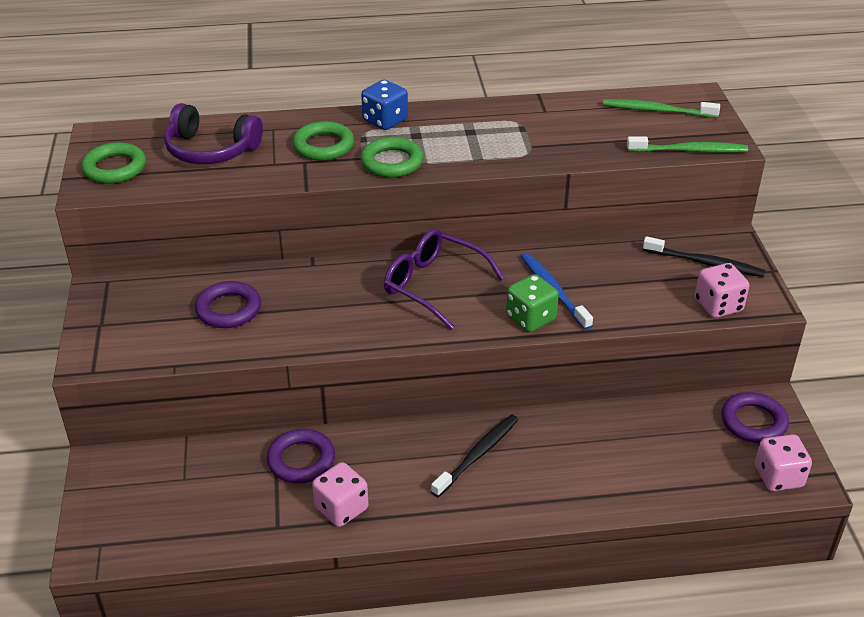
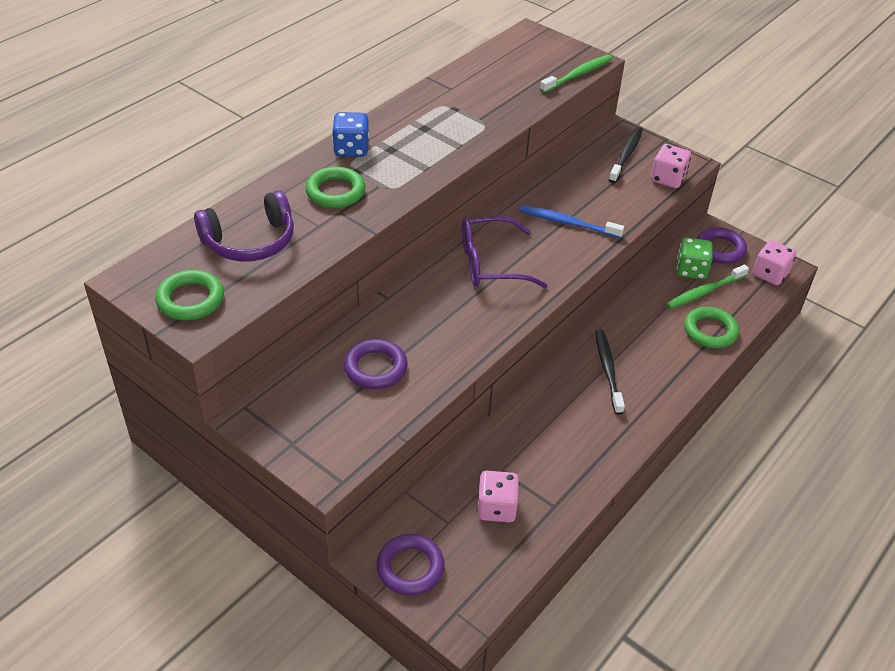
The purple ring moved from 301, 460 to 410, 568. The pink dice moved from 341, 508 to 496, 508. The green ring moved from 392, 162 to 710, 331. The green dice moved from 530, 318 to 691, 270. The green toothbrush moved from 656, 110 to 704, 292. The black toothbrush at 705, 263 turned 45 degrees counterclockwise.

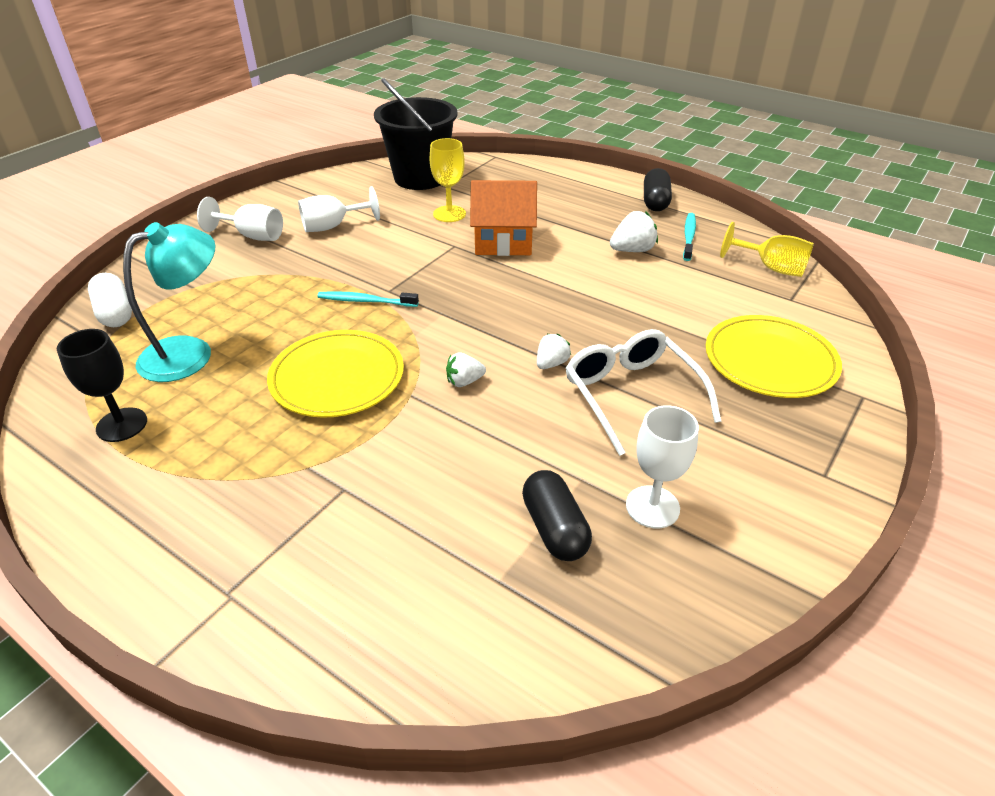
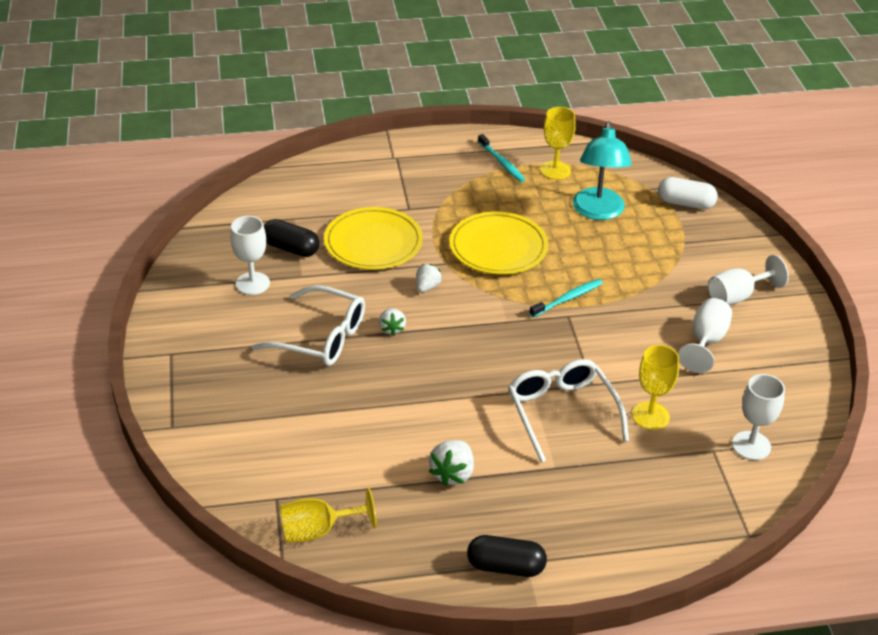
The black goblet at 122, 425 became the yellow goblet at 555, 170. The black bucket at 420, 178 was replaced by the white goblet at 751, 445. The orange house at 503, 242 was replaced by the white glasses at 562, 412. The black capsule at 655, 202 turned 45 degrees counterclockwise. The turquoise toothbrush moved from 689, 237 to 502, 163. The yellow plate moved from 770, 361 to 373, 243.

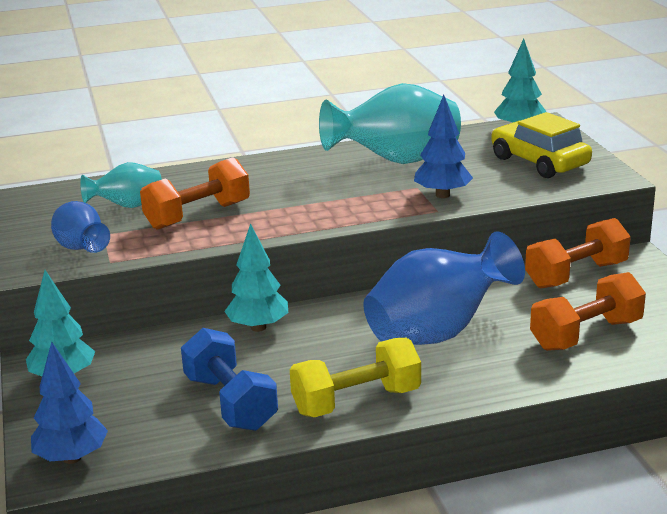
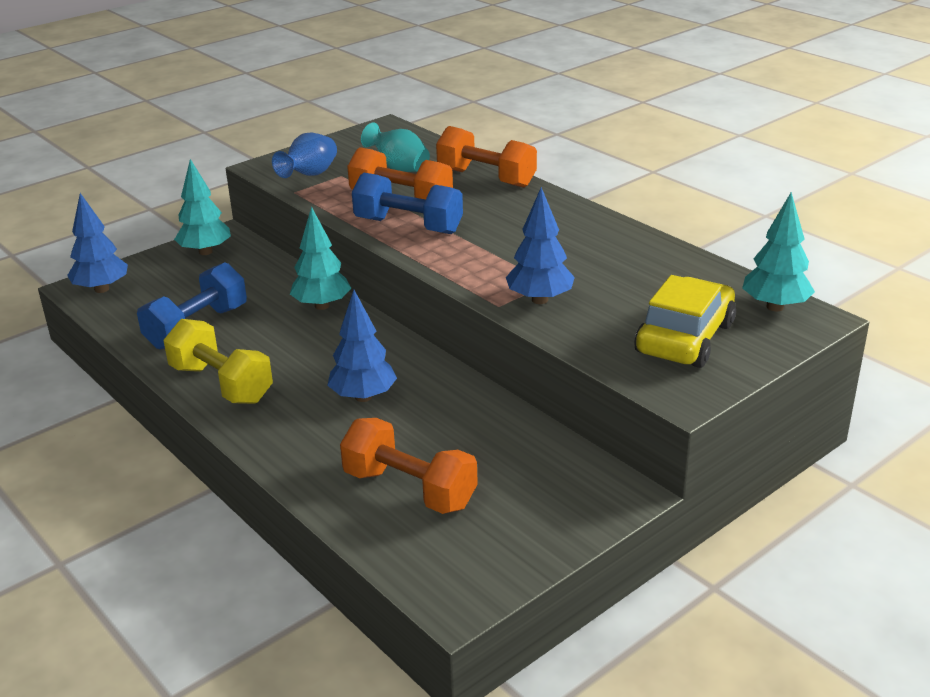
The turquoise vase at 396, 161 disappeared. The blue vase at 437, 332 was replaced by the blue tree at 363, 397. The orange dumbbell moved from 576, 275 to 486, 178. The blue dumbbell at 408, 226 appeared.

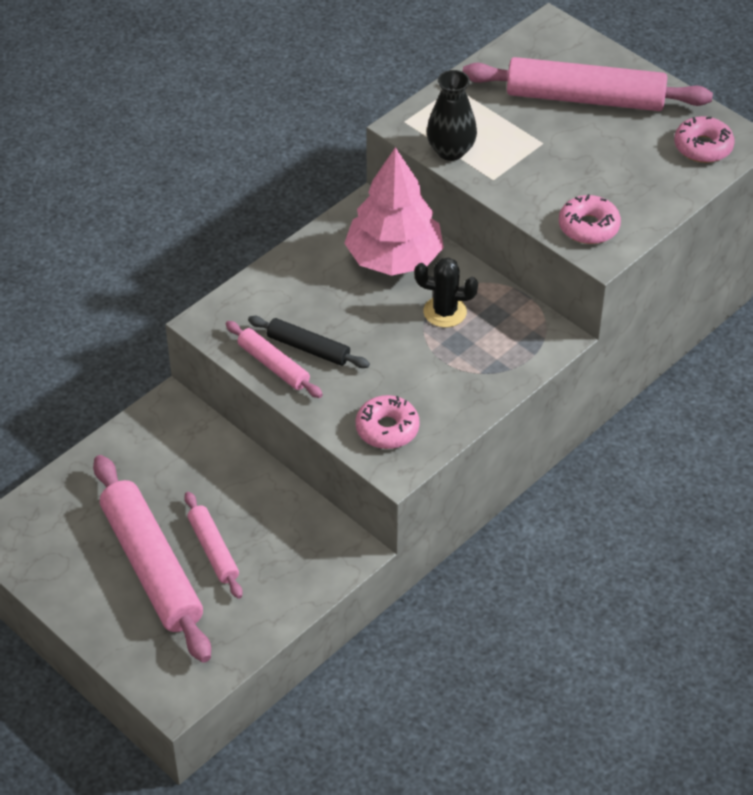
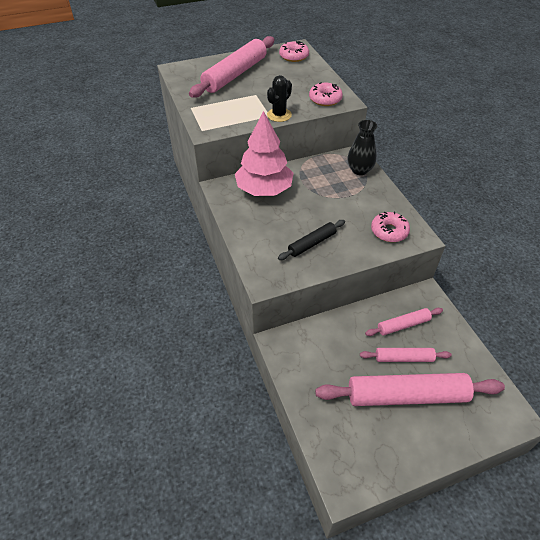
The pink rolling pin moved from 273, 365 to 403, 325. The black cactus moved from 445, 312 to 279, 115. The black vase moved from 451, 151 to 359, 170.

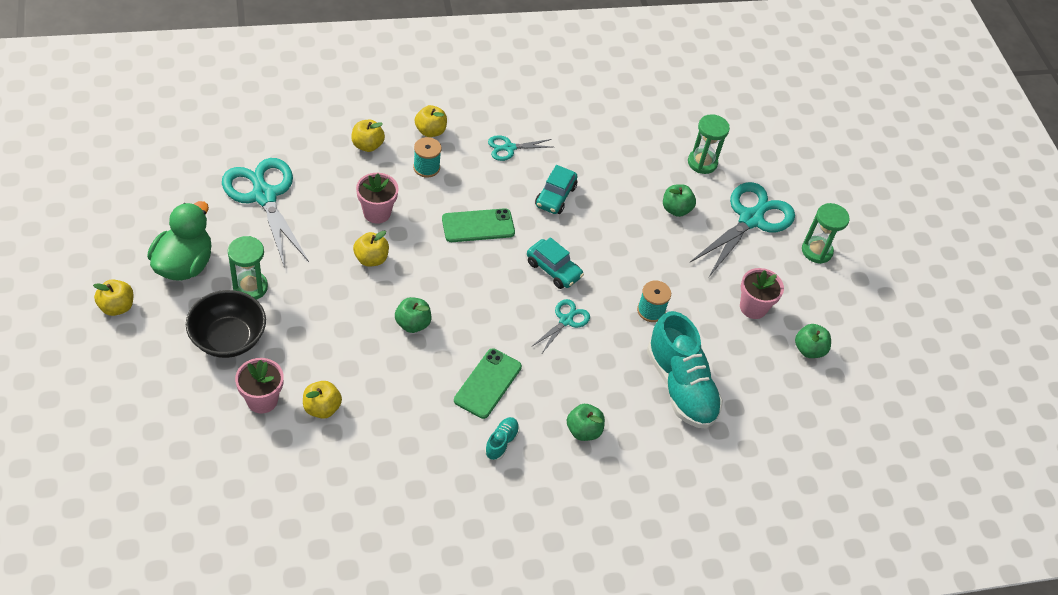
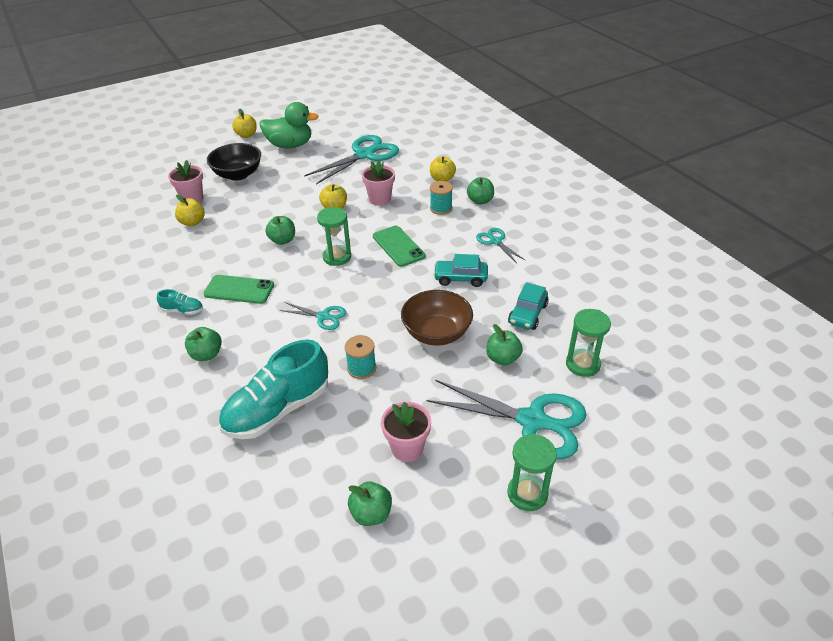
The green hourglass moved from 250, 287 to 337, 257. The yellow apple at 430, 131 became the green apple at 480, 201. The turquoise car moved from 553, 270 to 527, 314. The brown bowl at 436, 333 appeared.

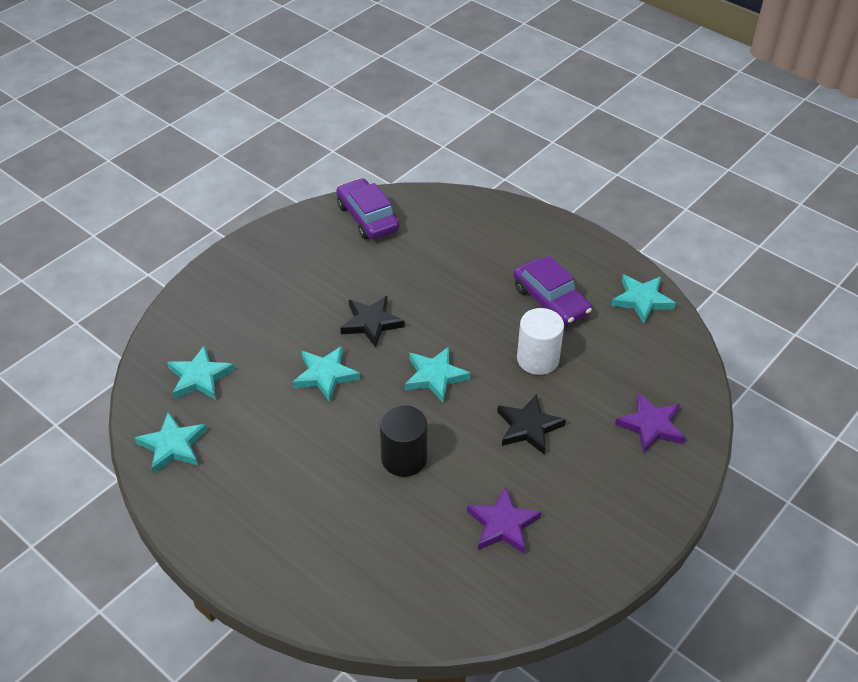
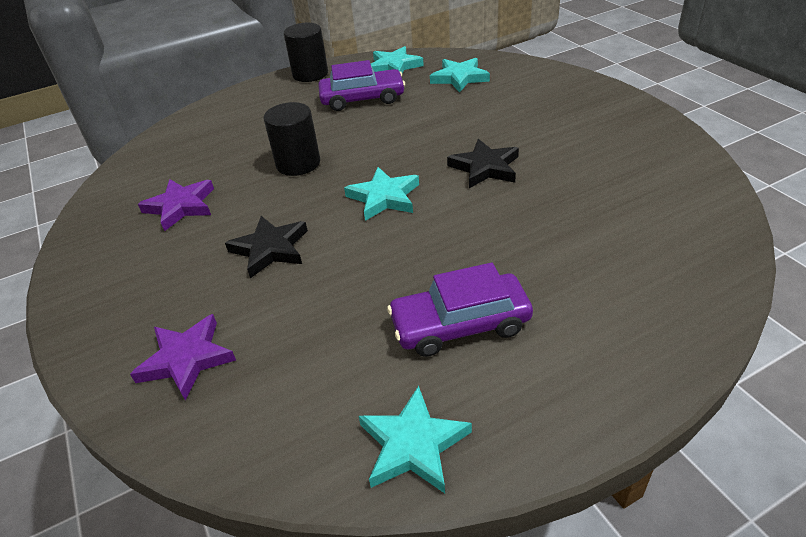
The turquoise star at 325, 375 disappeared. The purple car moved from 367, 217 to 362, 99. The white cylinder at 538, 359 disappeared. The black cylinder at 310, 74 appeared.

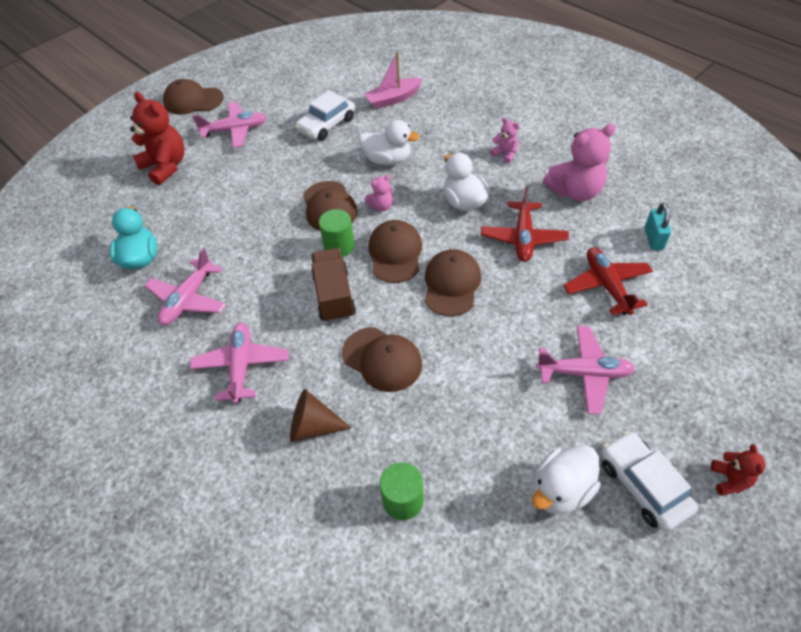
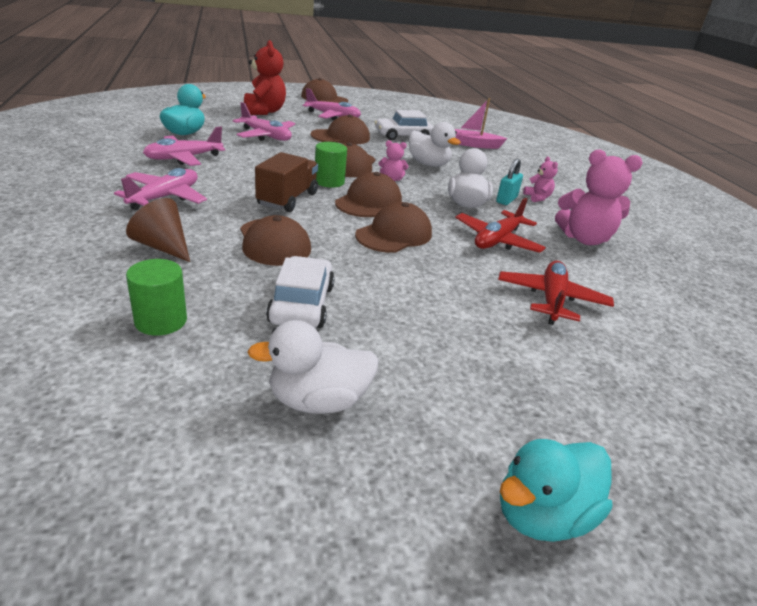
The pink plane moved from 584, 373 to 266, 136. The white car moved from 643, 485 to 301, 304. The turquoise padlock moved from 653, 239 to 506, 200. The red teddy bear at 729, 479 was replaced by the turquoise duck at 542, 515. The brown cap at 341, 137 appeared.

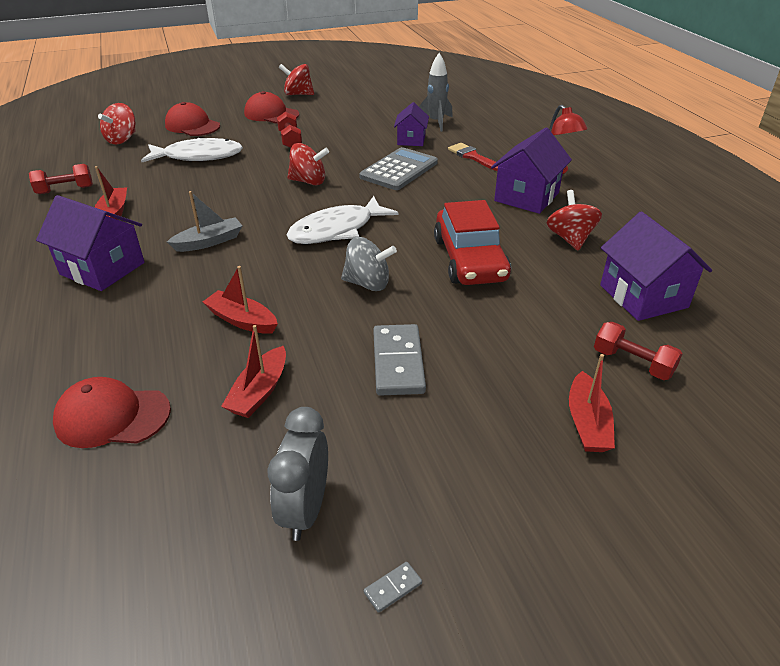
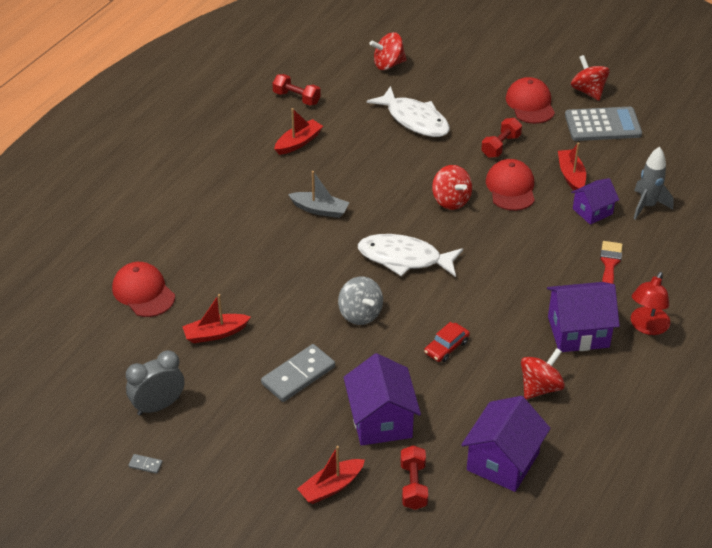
The purple house moved from 102, 268 to 381, 420. The red cap moved from 192, 126 to 511, 188. The red boat moved from 242, 320 to 571, 176. The grey calculator moved from 399, 170 to 602, 125. The red car at 469, 259 changed to 0.48 times the size.

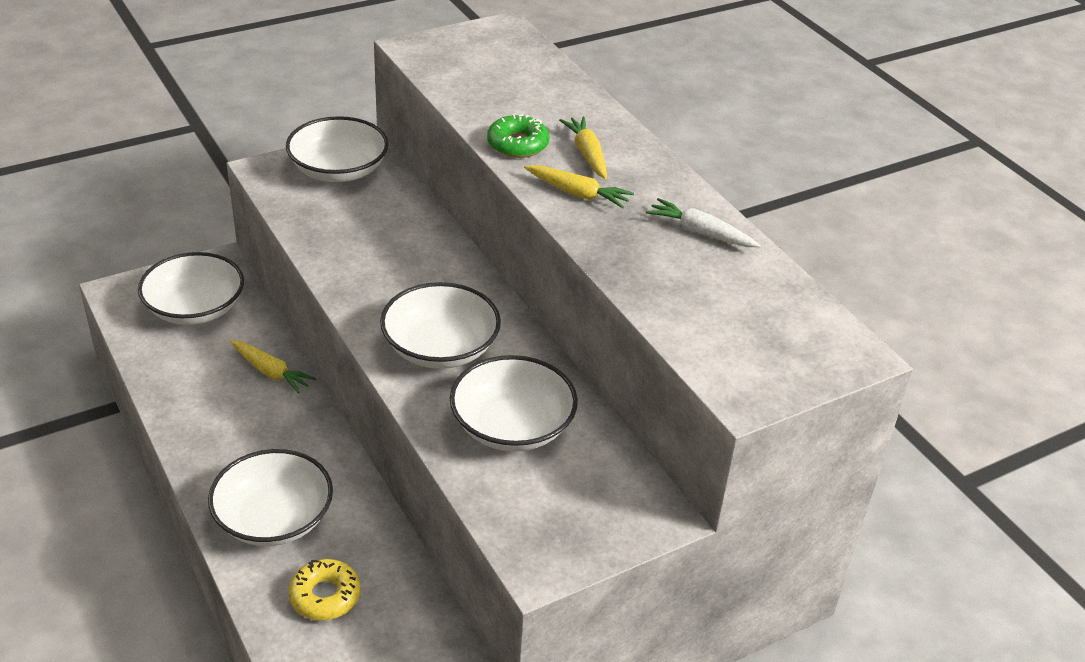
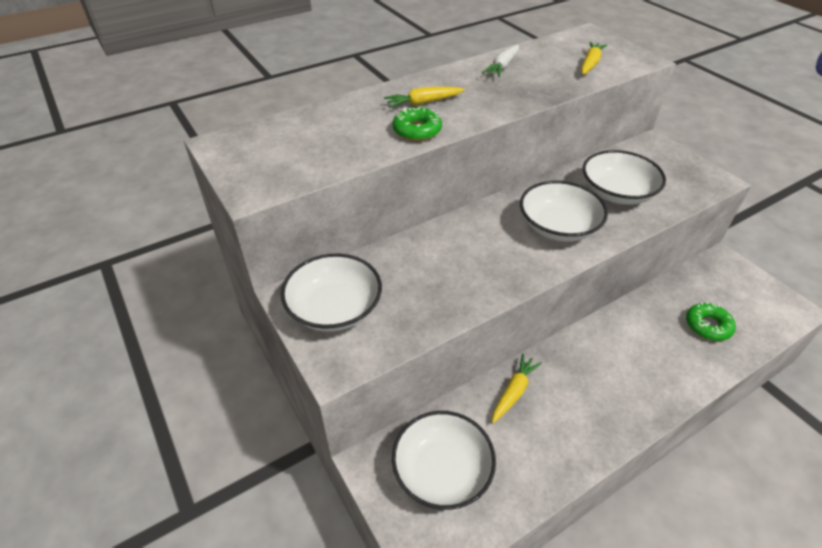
The white bowl at 274, 518 disappeared. The yellow donut at 325, 596 became the green donut at 707, 326. The yellow carrot moved from 578, 194 to 590, 64.

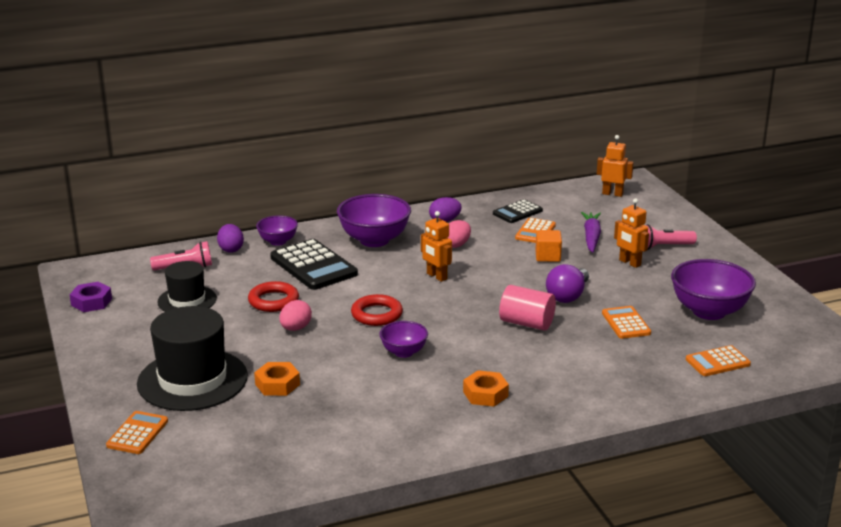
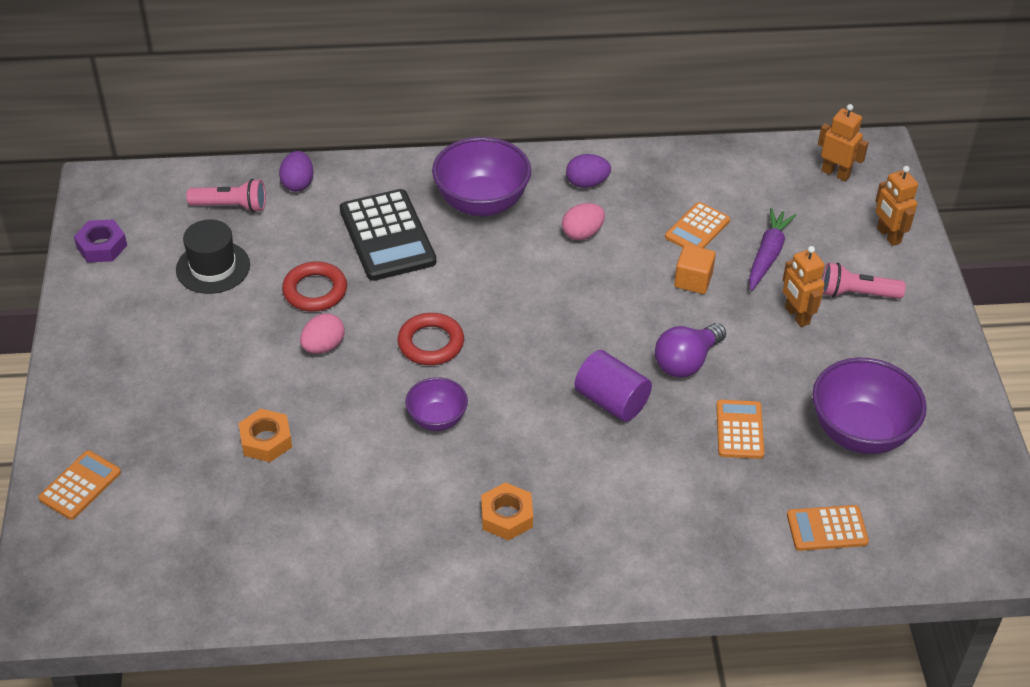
The black hat at 192, 380 disappeared. The purple bowl at 278, 241 disappeared. The orange robot moved from 436, 276 to 888, 235. The black calculator at 517, 212 disappeared. The pink cylinder at 526, 323 became the purple cylinder at 611, 401.

